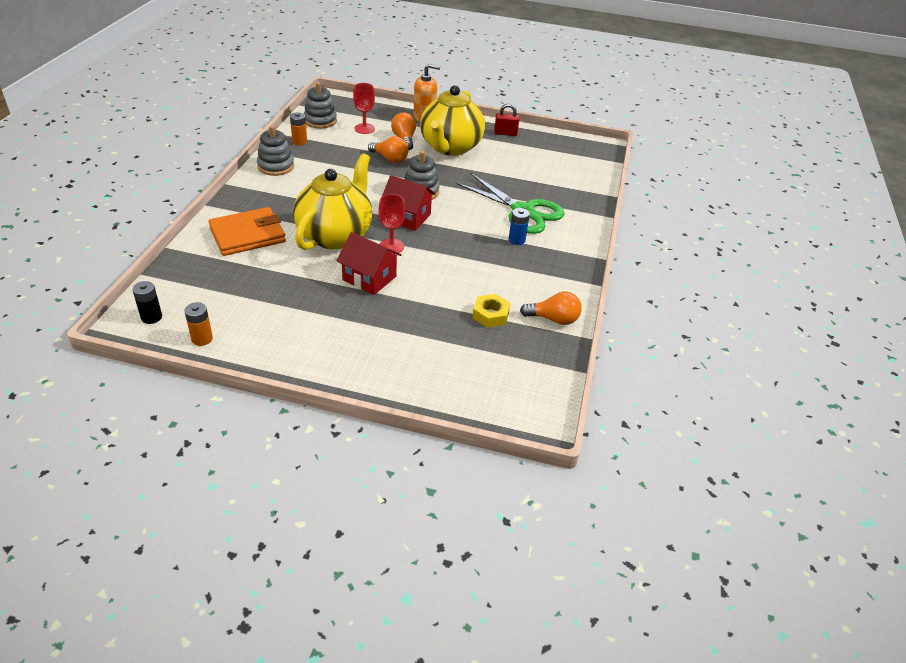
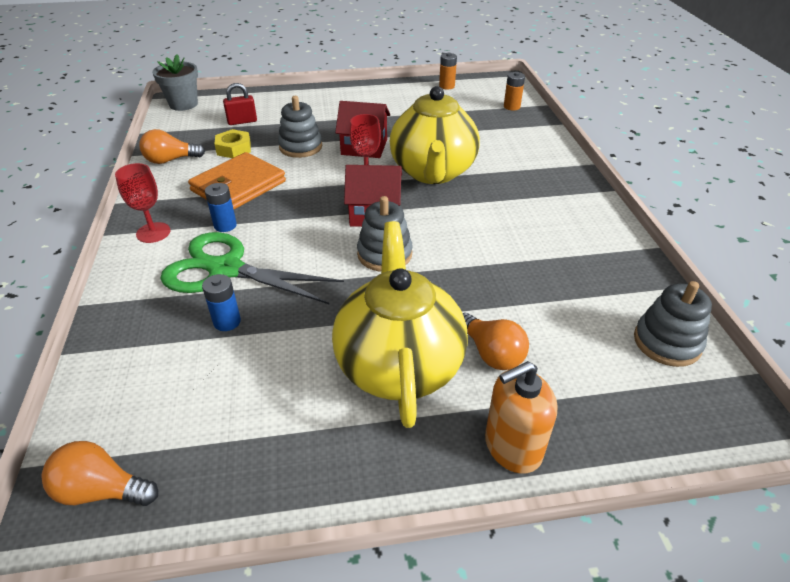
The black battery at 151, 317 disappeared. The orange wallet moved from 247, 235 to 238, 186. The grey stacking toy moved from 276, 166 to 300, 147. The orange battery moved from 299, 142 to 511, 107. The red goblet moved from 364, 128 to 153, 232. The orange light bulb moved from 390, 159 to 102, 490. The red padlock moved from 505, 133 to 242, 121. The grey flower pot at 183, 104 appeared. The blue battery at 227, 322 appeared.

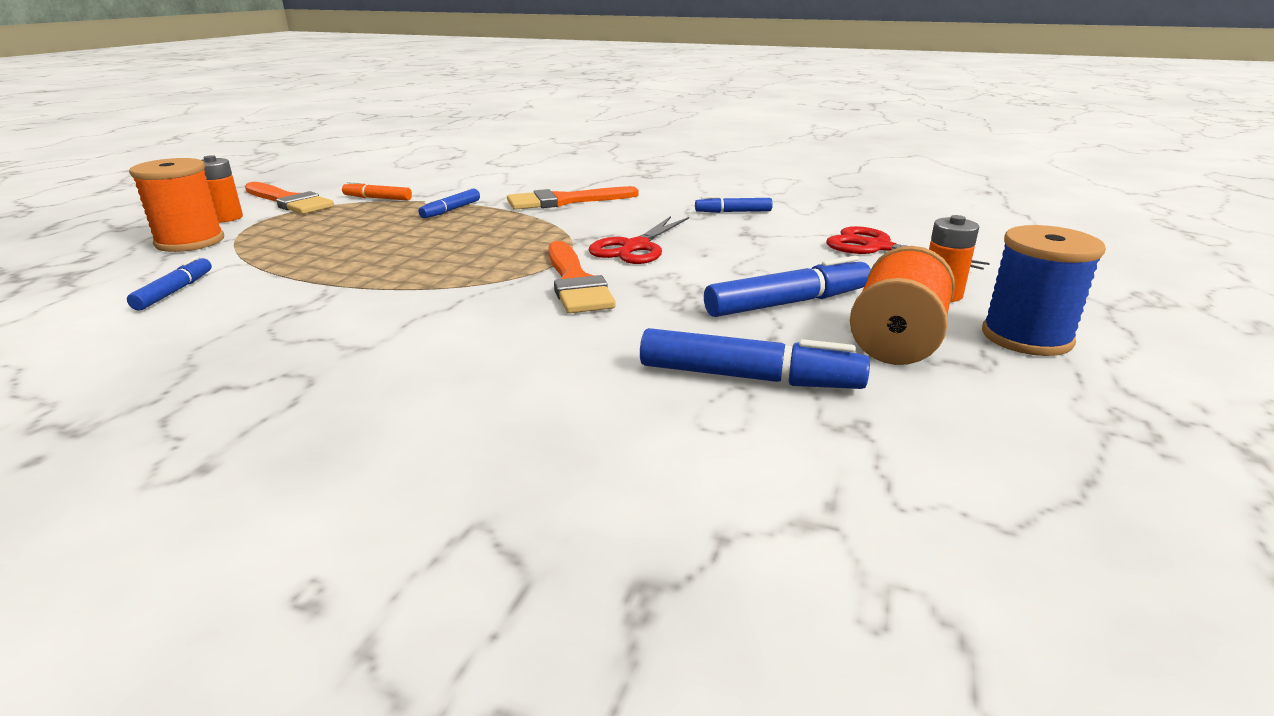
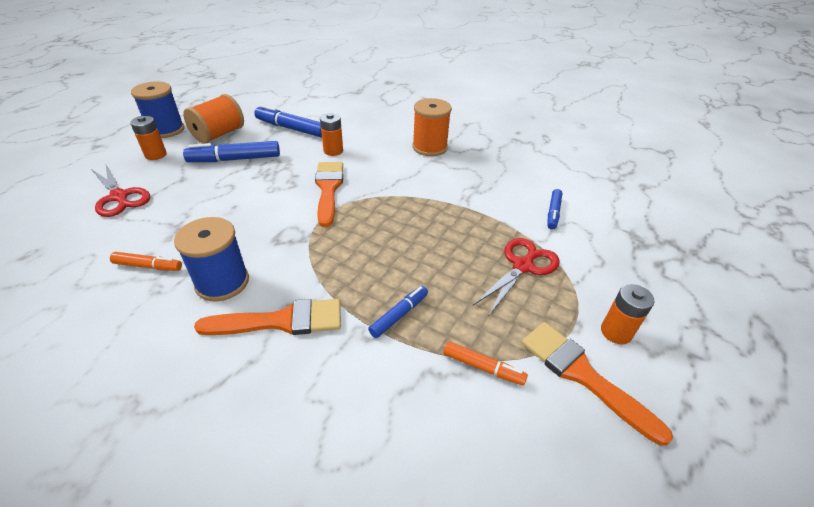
The orange spool moved from 190, 242 to 429, 147. The red scissors moved from 636, 247 to 522, 266. The blue marker at 733, 212 became the orange marker at 148, 266. The blue spool at 222, 282 appeared. The orange battery at 333, 151 appeared.

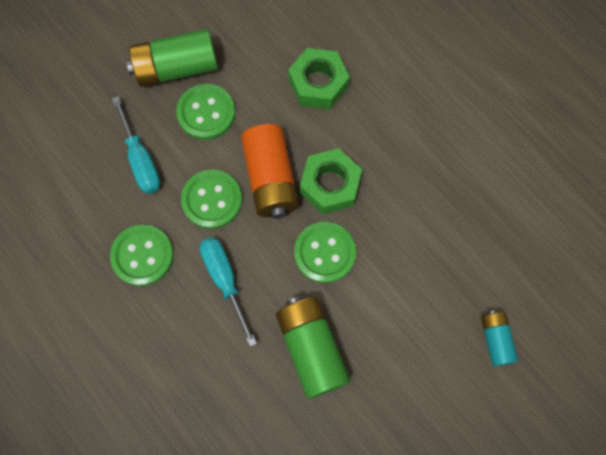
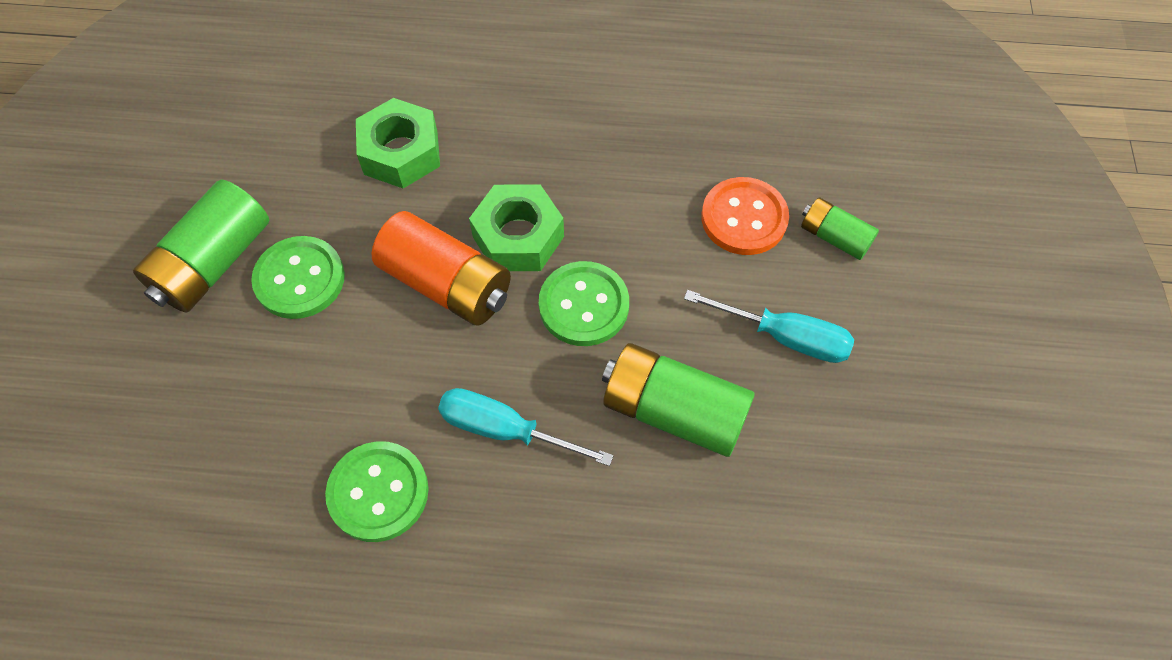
The turquoise screwdriver moved from 141, 160 to 786, 337. The green button at 212, 200 disappeared. The turquoise battery at 495, 340 became the green battery at 834, 237. The orange button at 744, 218 appeared.

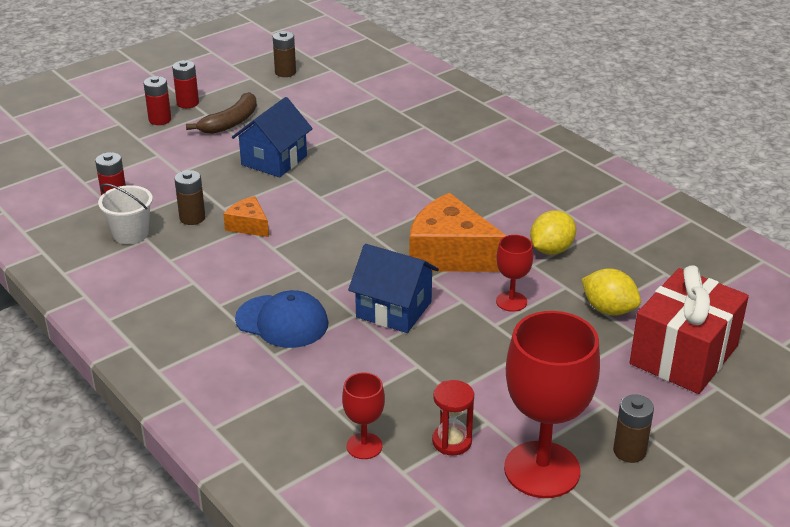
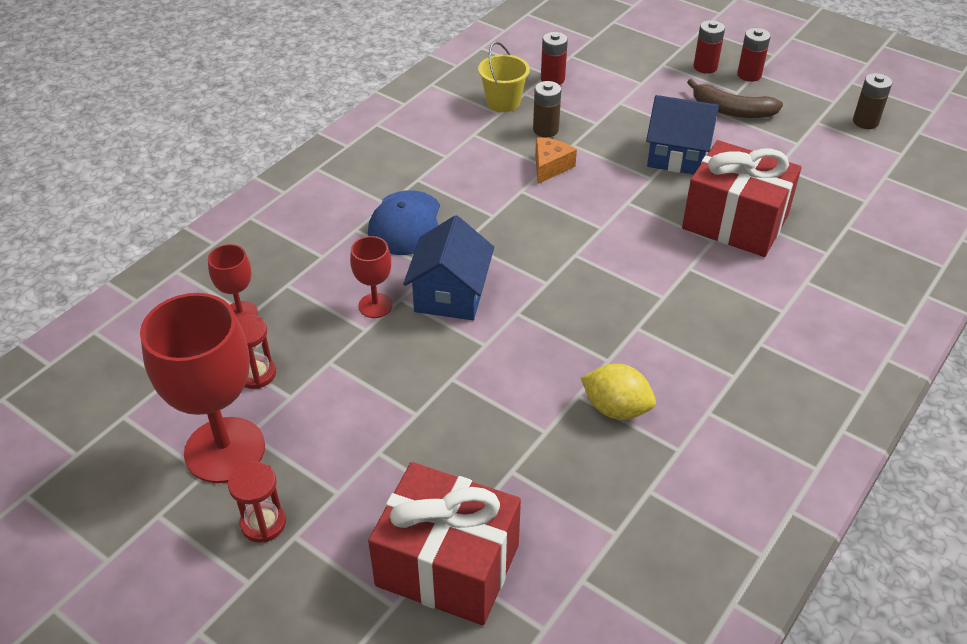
The white bucket at 130, 234 became the yellow bucket at 503, 102. The orange cheese at 450, 254 disappeared. The red goblet moved from 511, 301 to 375, 305. The yellow lemon at 608, 309 disappeared. The brown battery at 629, 451 was replaced by the red hourglass at 263, 523. The red gift at 735, 222 appeared.

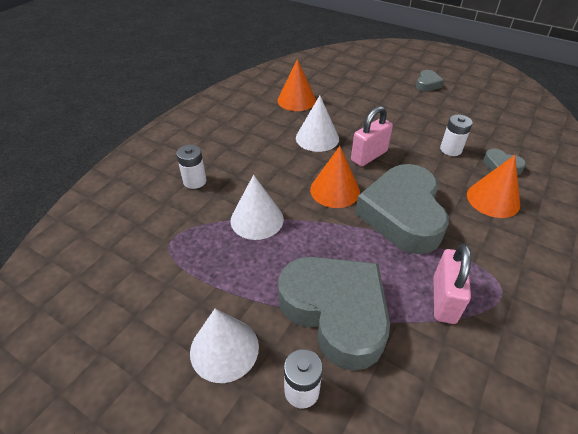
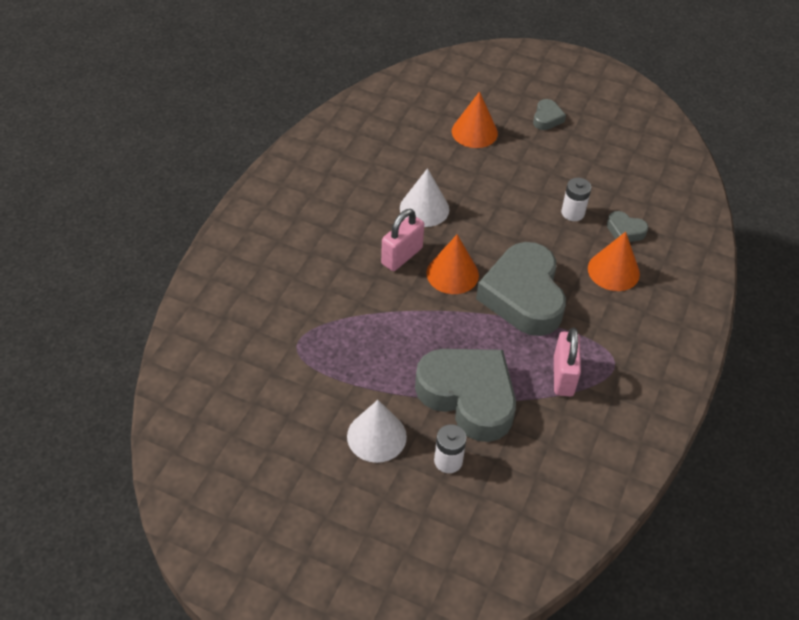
The white battery at 195, 181 disappeared. The white cone at 257, 219 disappeared. The orange cone moved from 296, 100 to 474, 132. The pink padlock moved from 369, 156 to 402, 256.

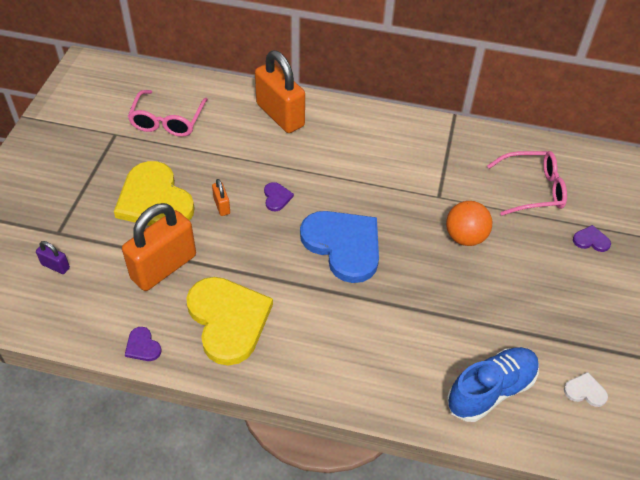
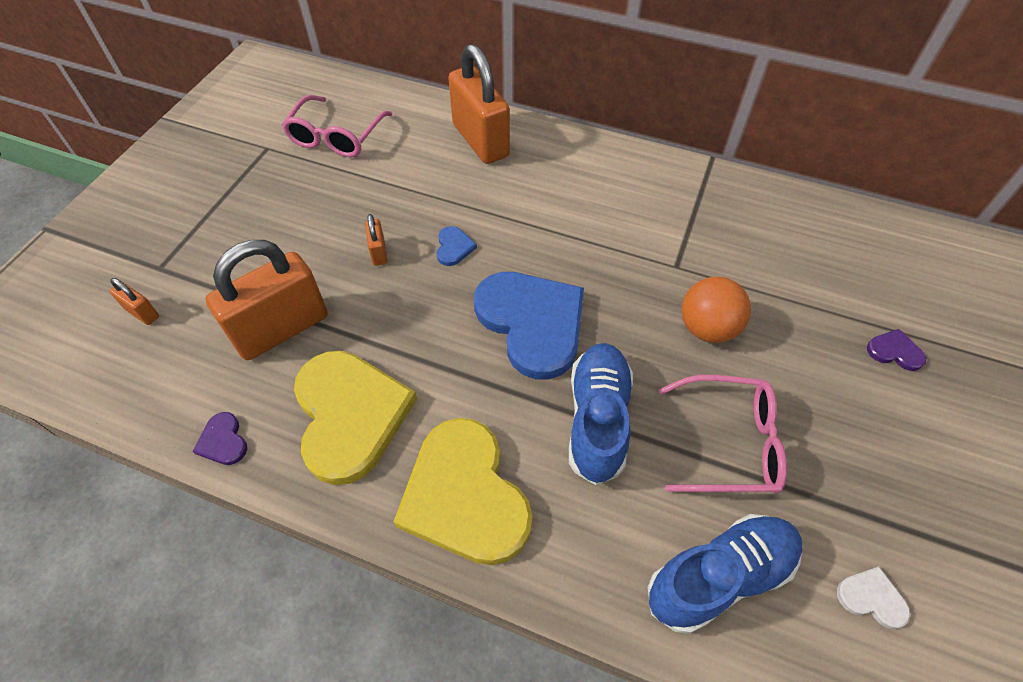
The purple padlock at 55, 266 became the orange padlock at 142, 313. The yellow heart moved from 154, 200 to 465, 495. The purple heart at 276, 197 became the blue heart at 454, 247. The pink glasses moved from 533, 189 to 729, 443. The blue shoe at 597, 420 appeared.

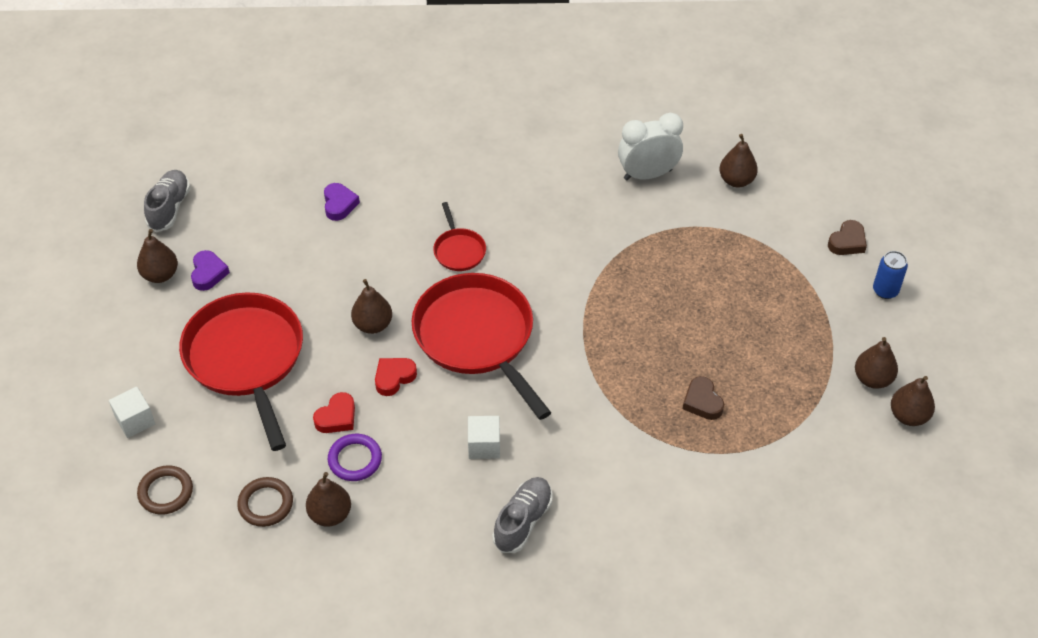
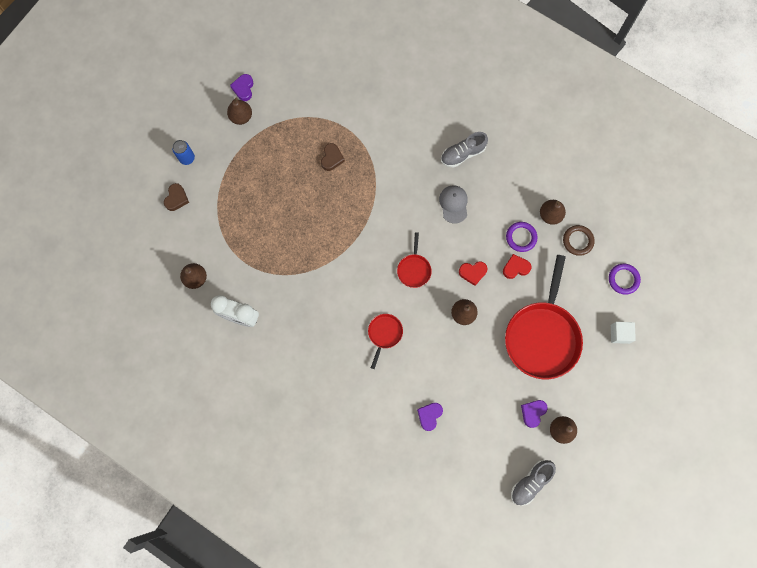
The brown ring at 166, 492 became the purple ring at 623, 279. The red pan at 477, 337 changed to 0.46 times the size. The white cube at 484, 445 was replaced by the grey cap at 453, 204. The brown heart at 847, 242 turned 120 degrees clockwise. The brown pear at 908, 416 was replaced by the purple heart at 243, 88.

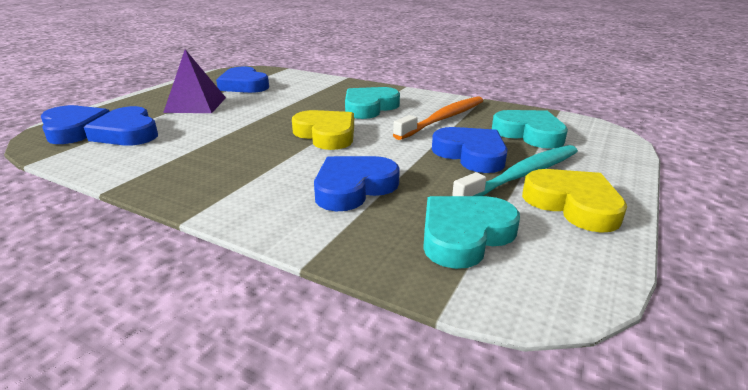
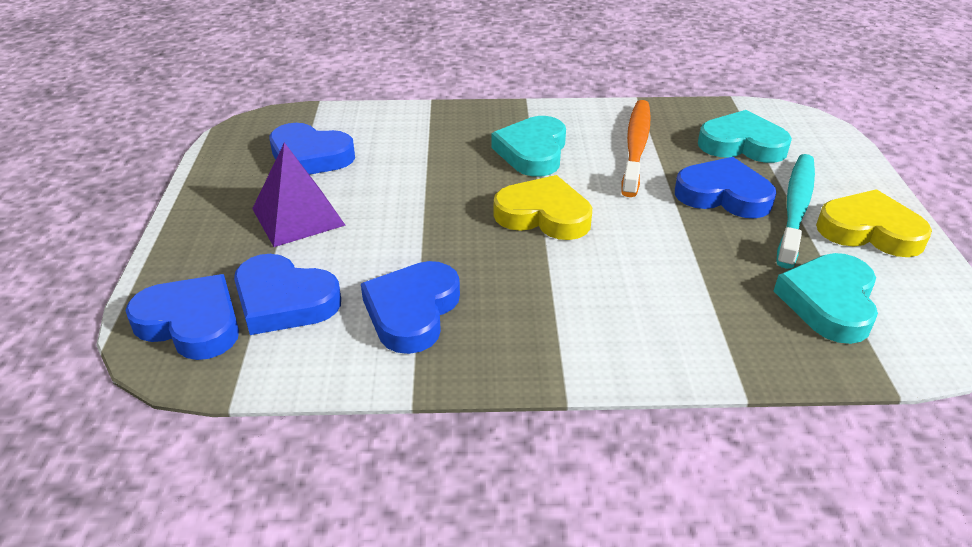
The blue heart moved from 353, 188 to 412, 311.

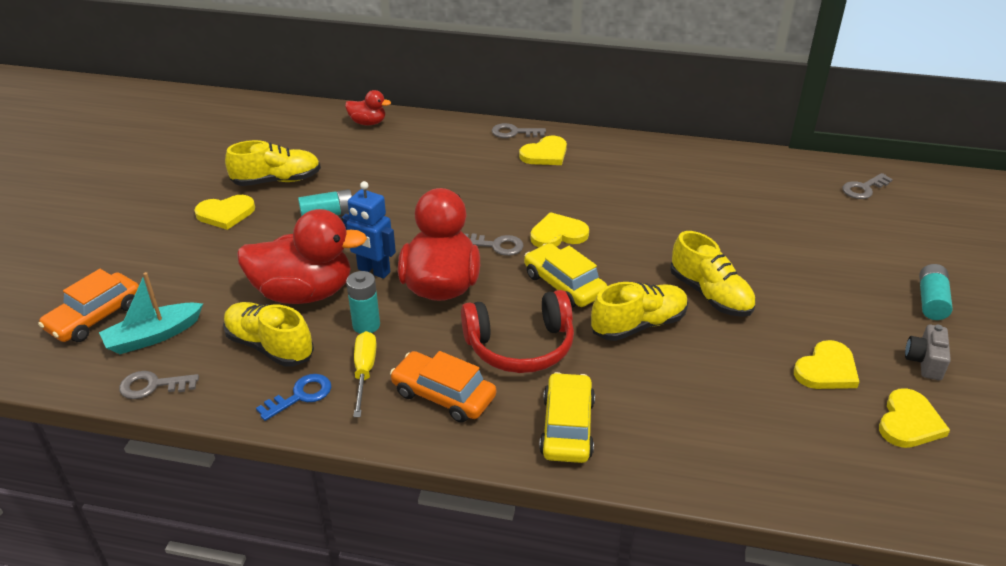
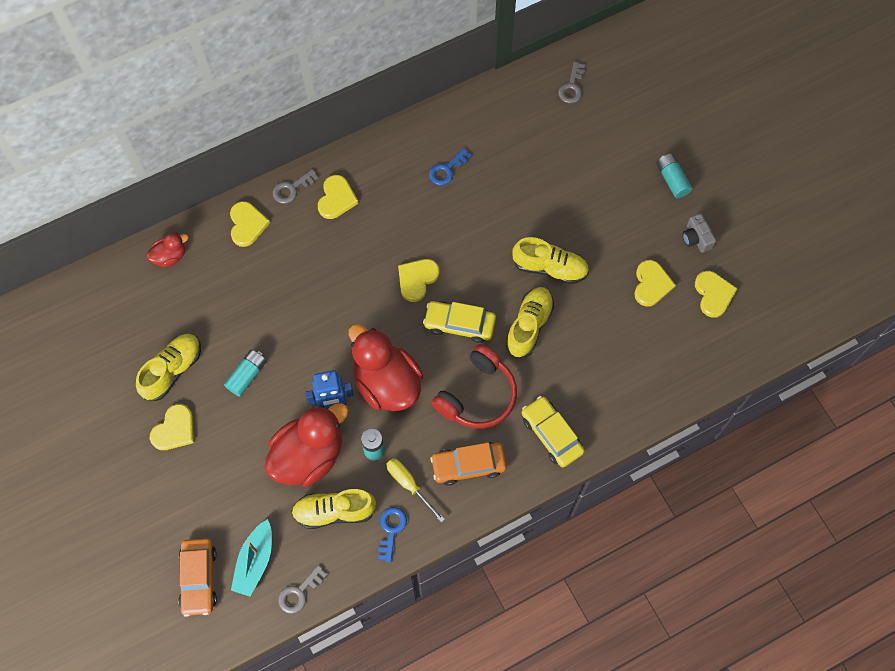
The grey key at 496, 245 disappeared. The yellow heart at 247, 224 appeared. The blue key at 447, 170 appeared.

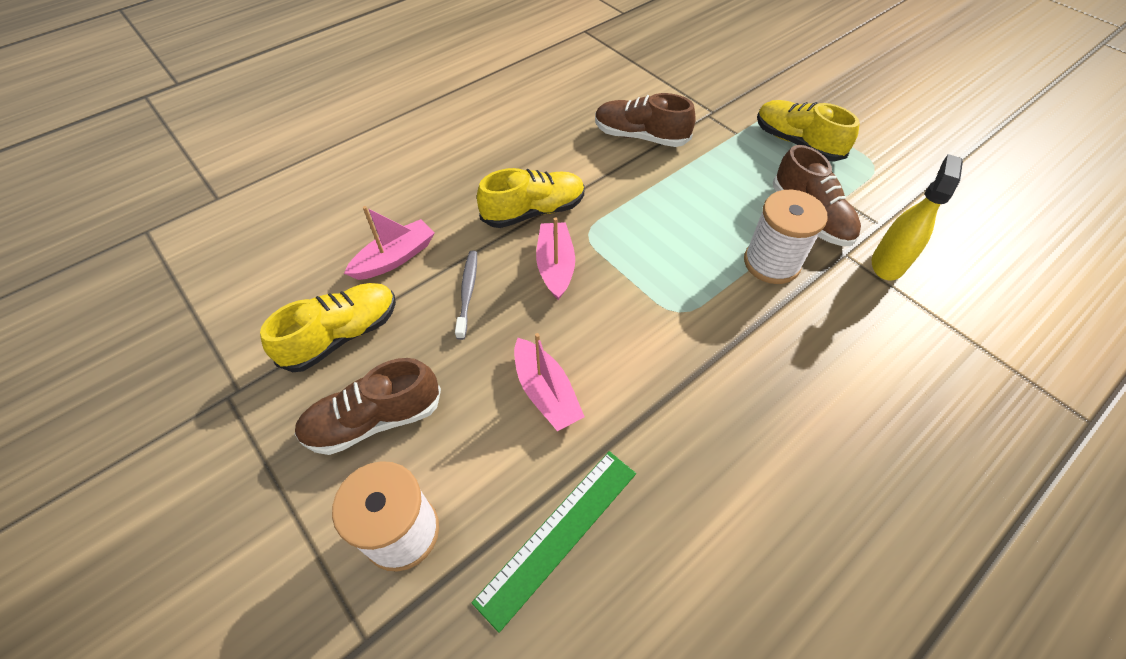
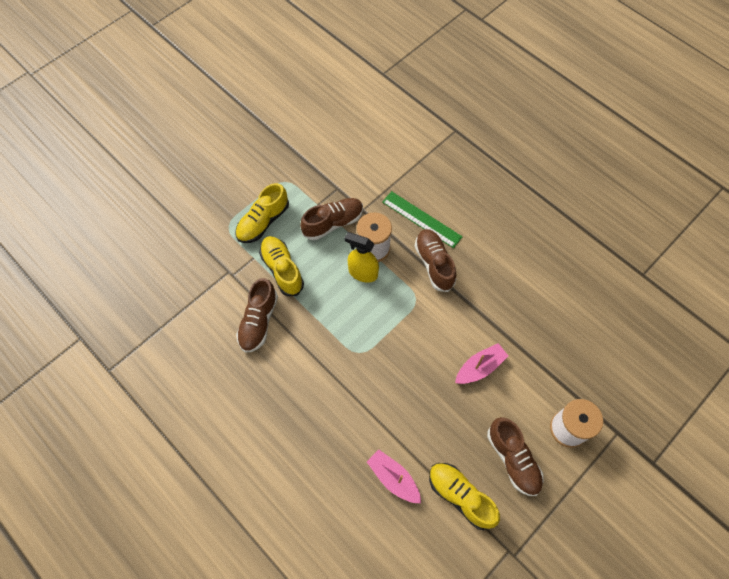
The grey toothbrush at 467, 293 disappeared. The green ruler moved from 558, 534 to 421, 219. The yellow shoe moved from 534, 211 to 282, 269. The pink boat at 555, 266 disappeared. The yellow spray bottle moved from 888, 263 to 362, 273. The brown shoe at 434, 264 appeared.

